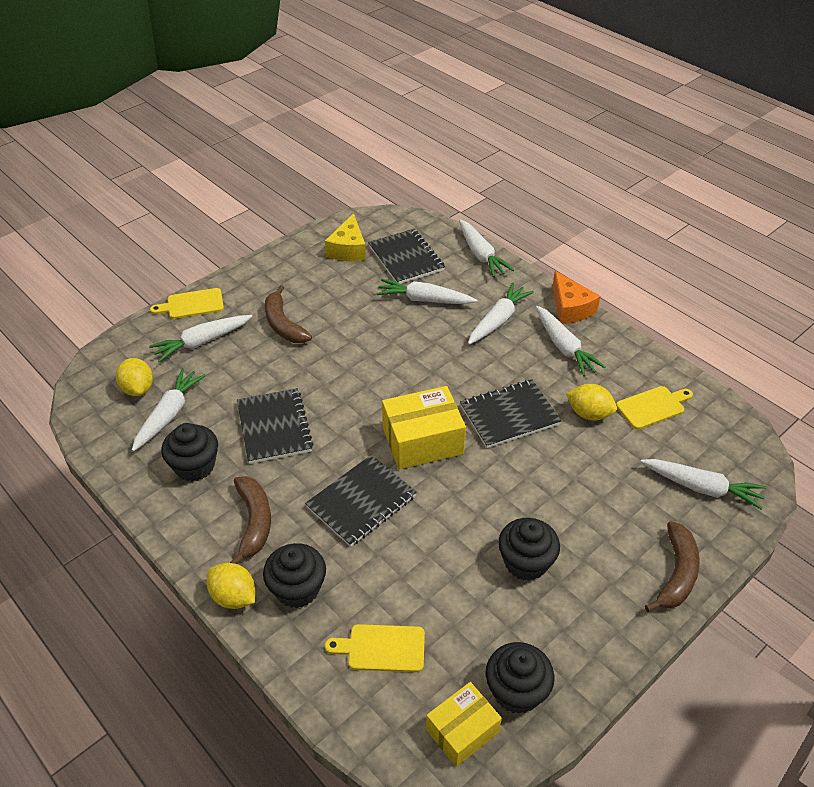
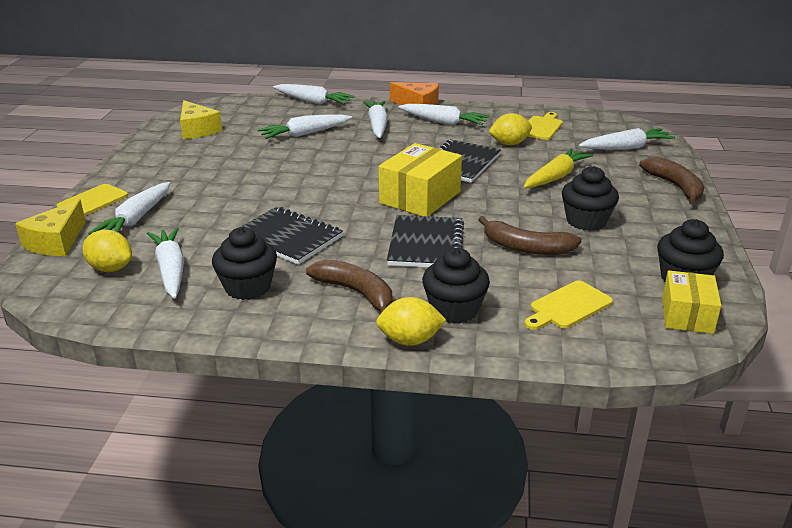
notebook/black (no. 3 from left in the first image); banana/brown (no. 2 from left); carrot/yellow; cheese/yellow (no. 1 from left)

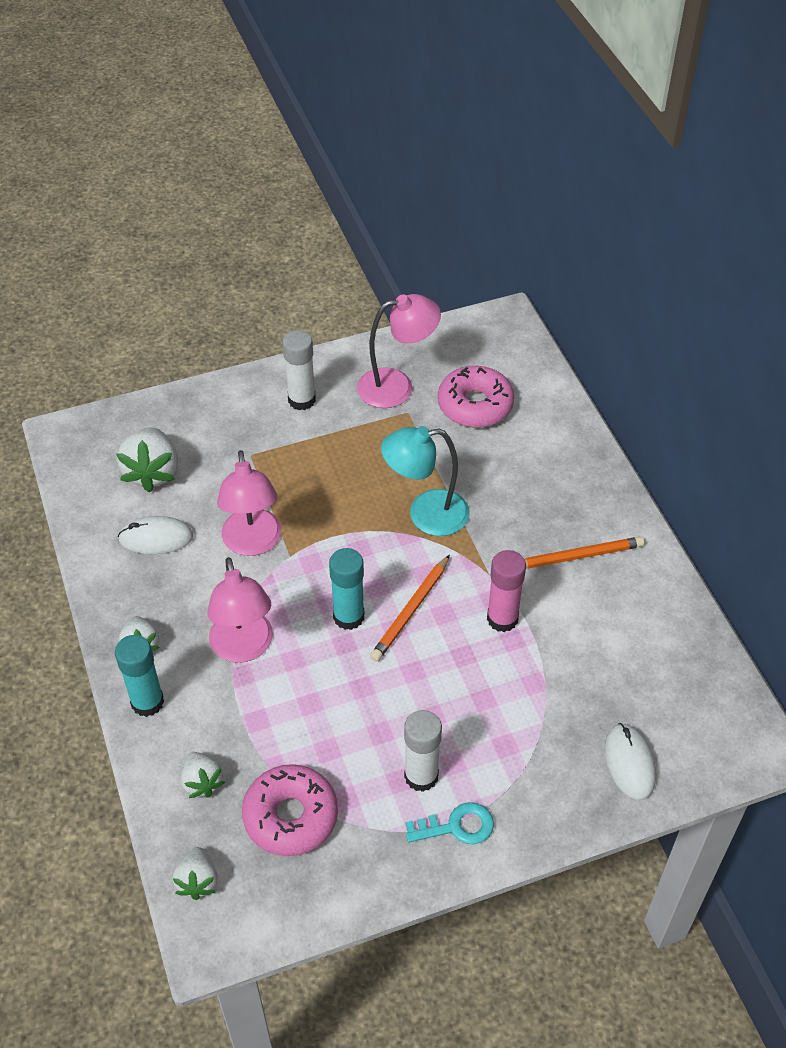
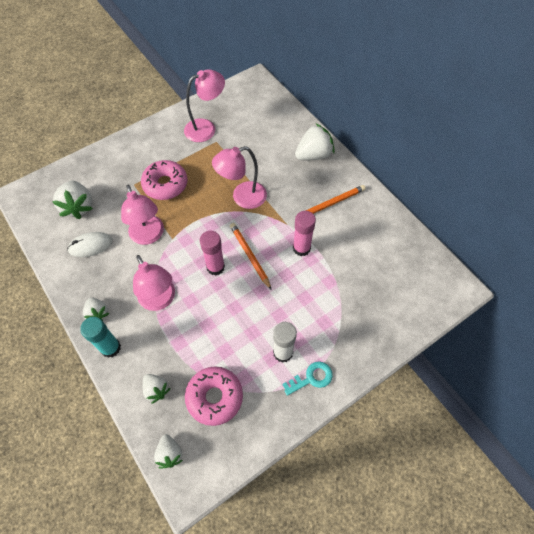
glue stick/white (no. 1 from left in the first image); donut/pink (no. 1 from left); lamp/pink (no. 4 from left); glue stick/pink (no. 1 from left); pencil/orange (no. 1 from left); mouse/white (no. 2 from left in the first image); strawberry/white (no. 5 from left)

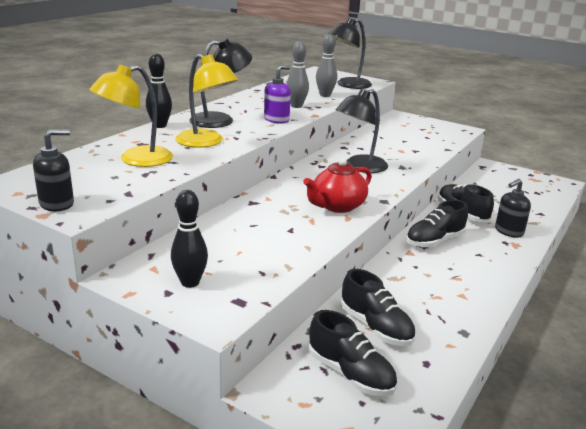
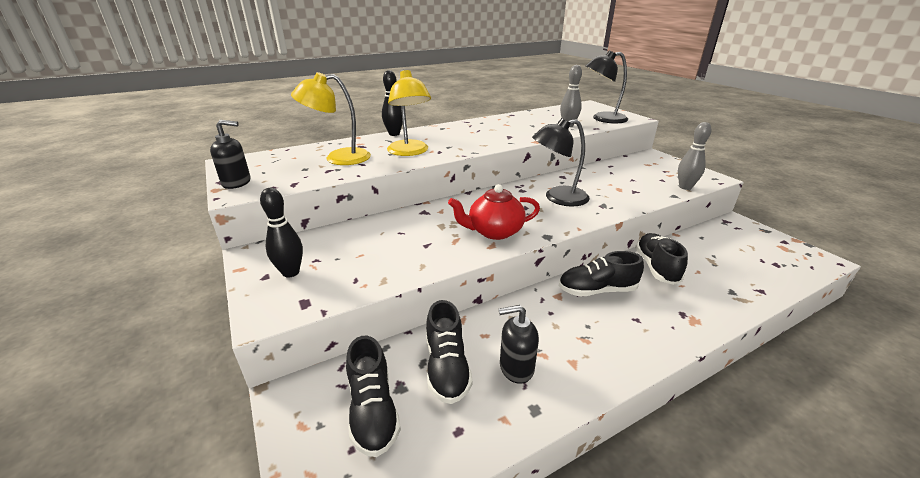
lamp/black (no. 1 from left in the first image); bowling pin/grey (no. 2 from left); soap dispenser/purple; soap dispenser/black (no. 2 from left)

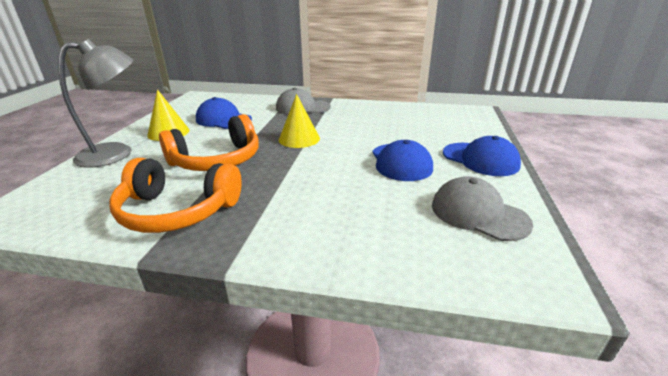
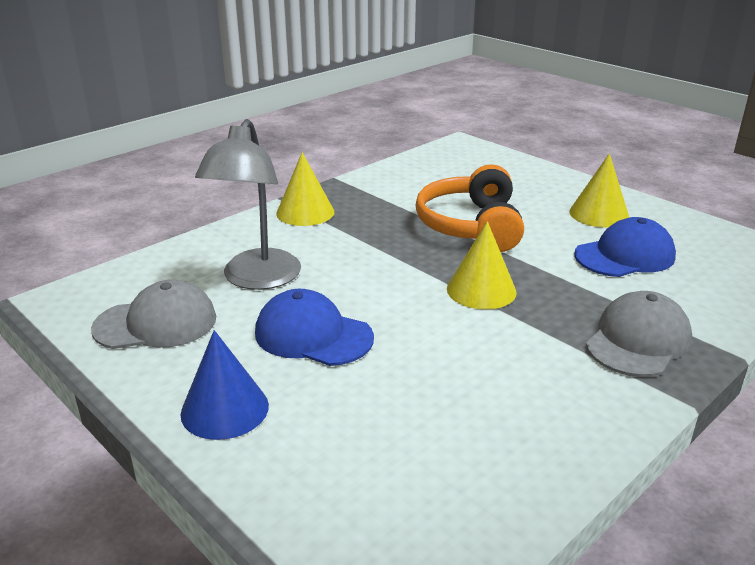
lamp/grey; cone/blue; headphones/orange (no. 1 from left in the first image); cone/yellow (no. 1 from left)

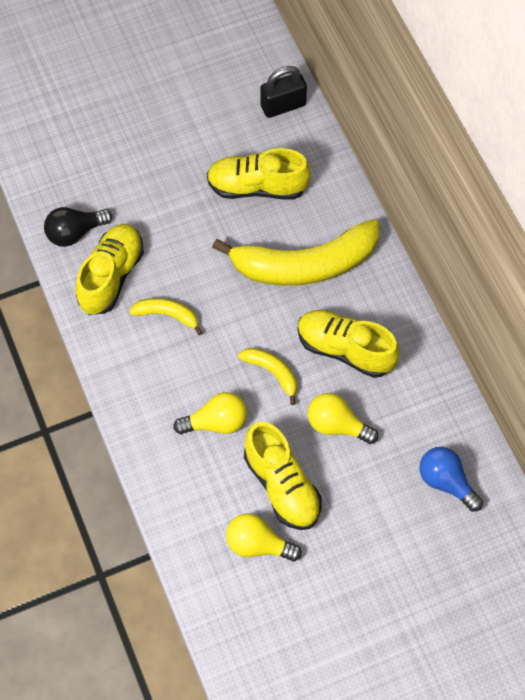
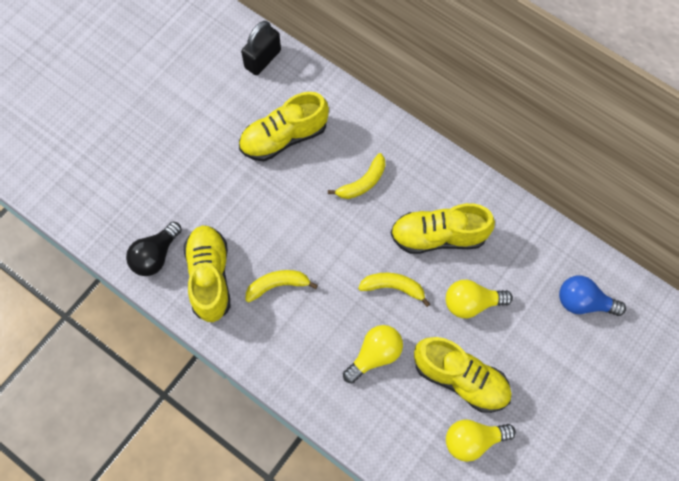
banana/yellow (no. 2 from left)

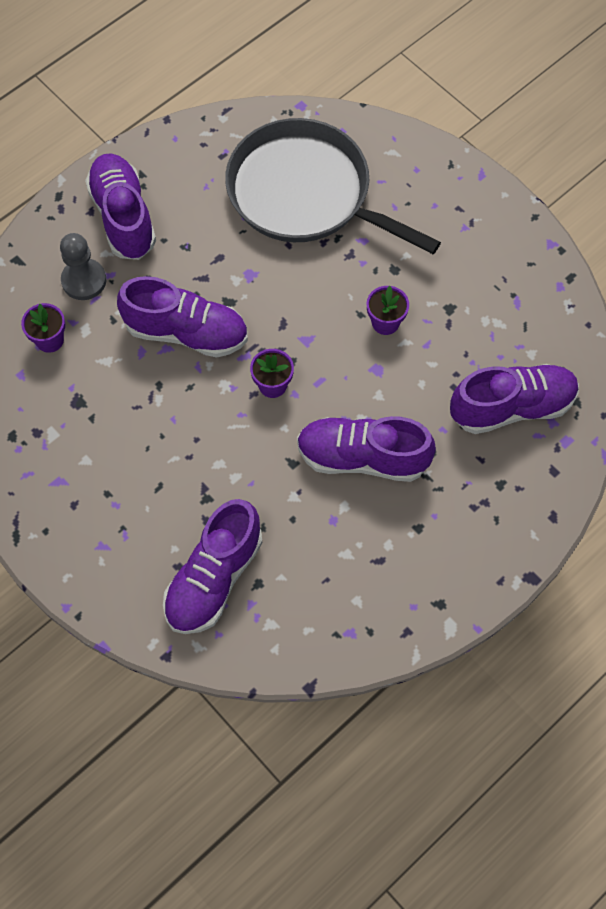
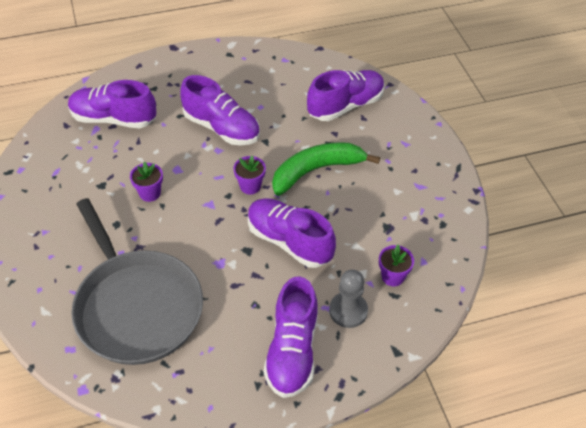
banana/green

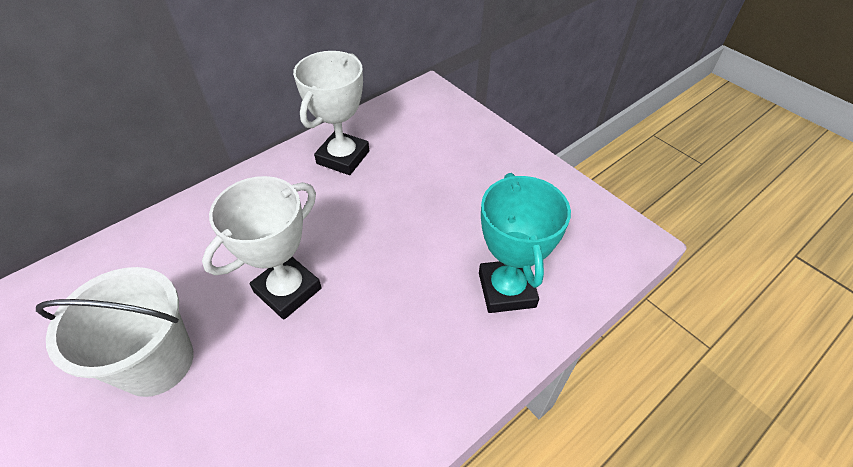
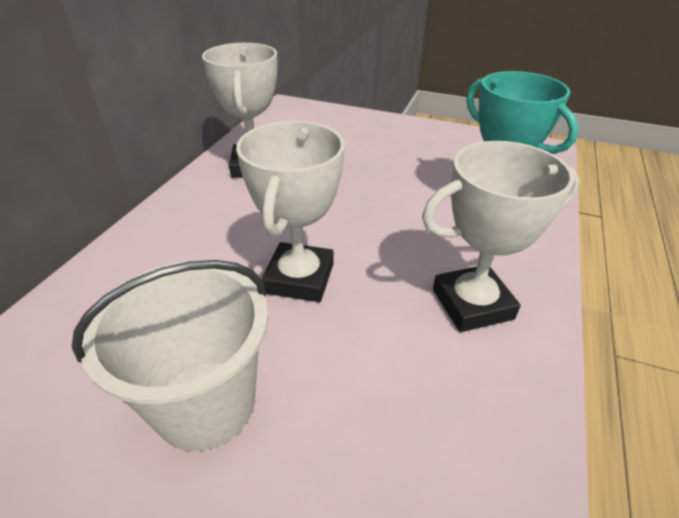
trophy/white (no. 3 from left)

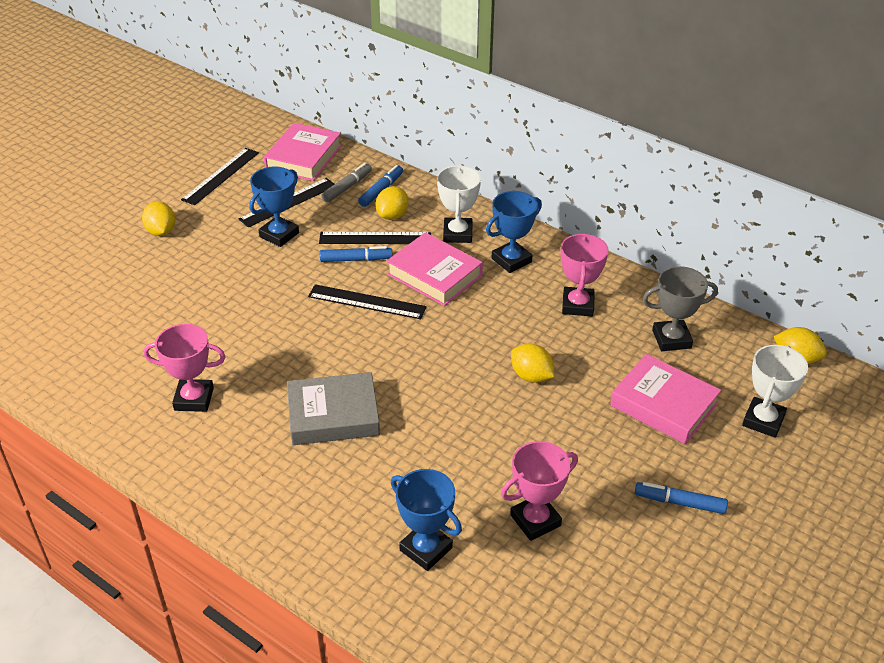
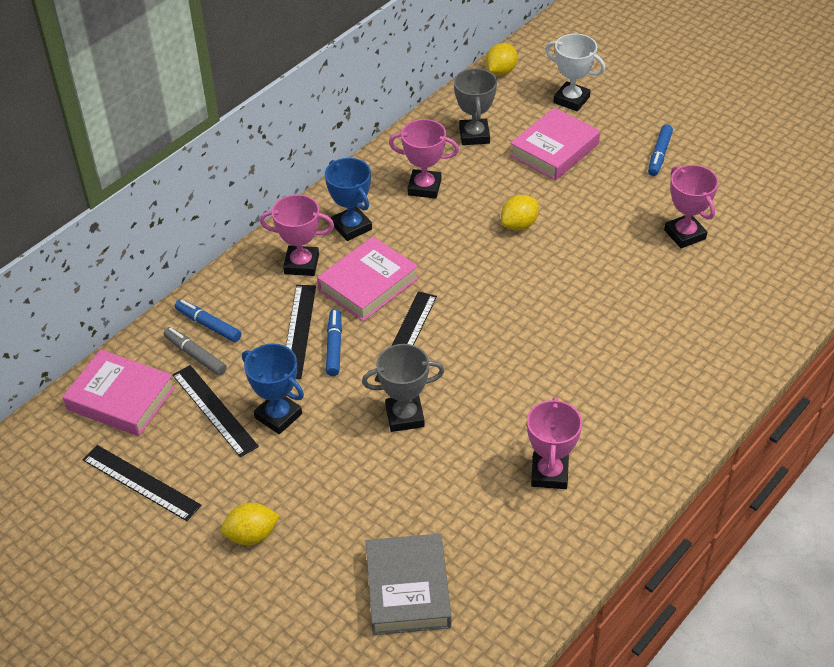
trophy/pink (no. 1 from left); lemon/yellow (no. 2 from left in the first image); book/grey; trophy/blue (no. 2 from left in the first image); trophy/grey (no. 1 from left)

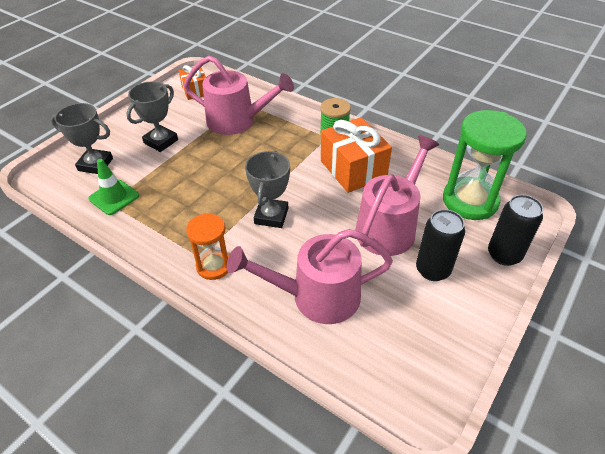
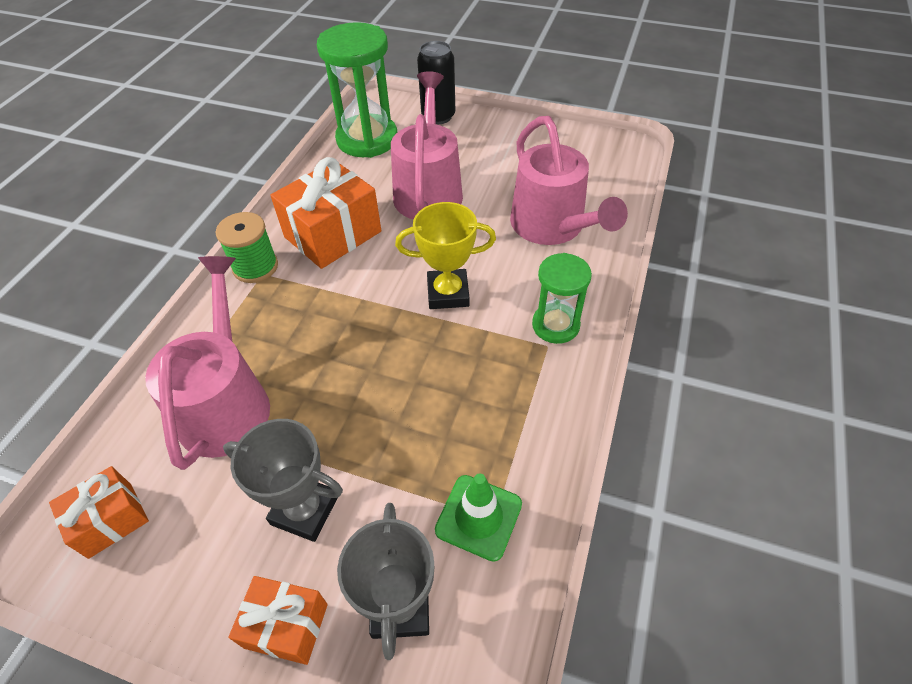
watering can/pink (no. 2 from left); trophy/yellow; can/black (no. 1 from left in the first image); hourglass/green (no. 2 from left); gift/orange (no. 2 from left)

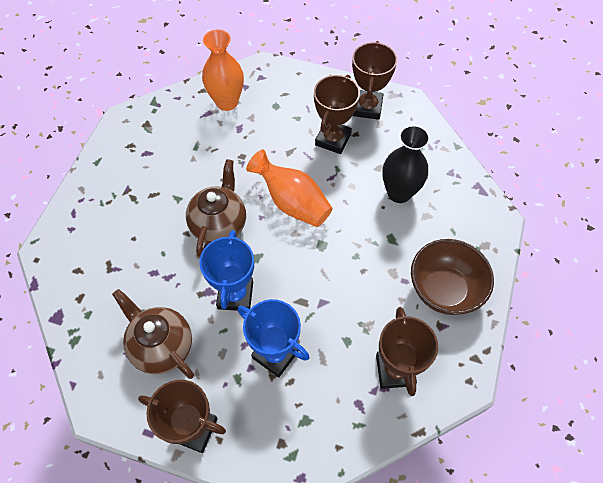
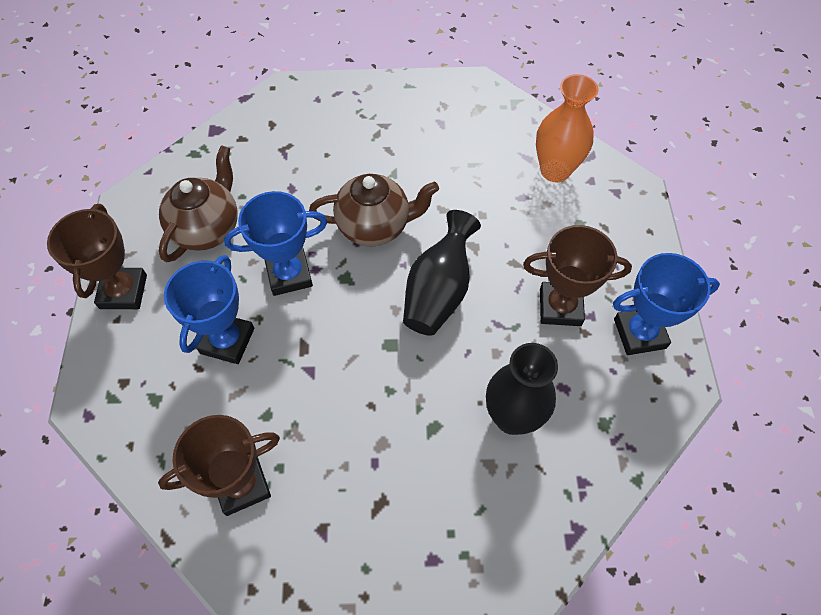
trophy/blue (no. 3 from left); vase/black (no. 1 from left); bowl/brown

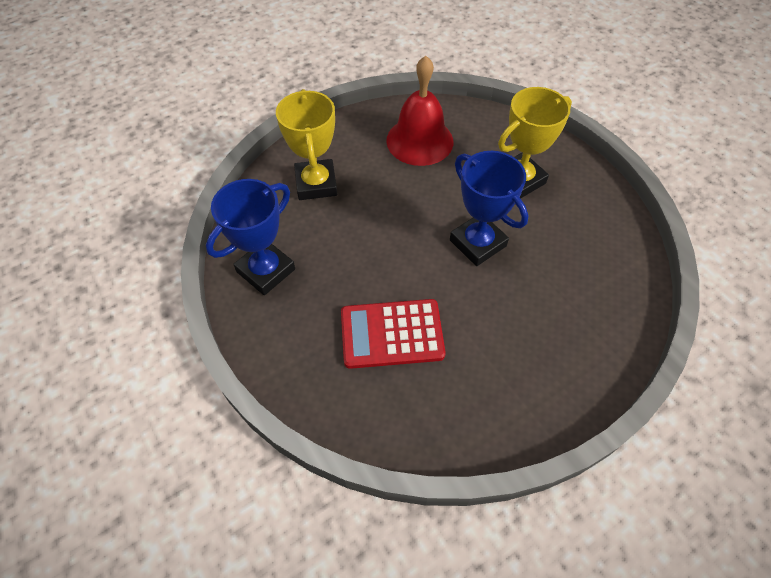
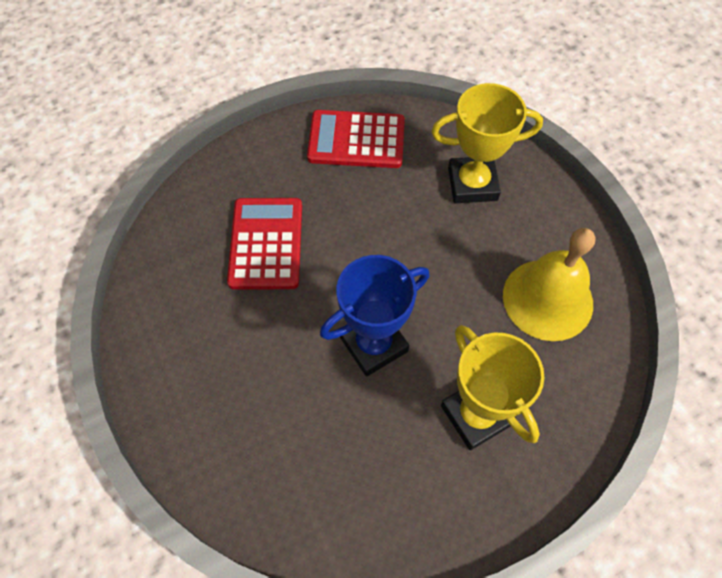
bell/yellow; calculator/red (no. 2 from left)

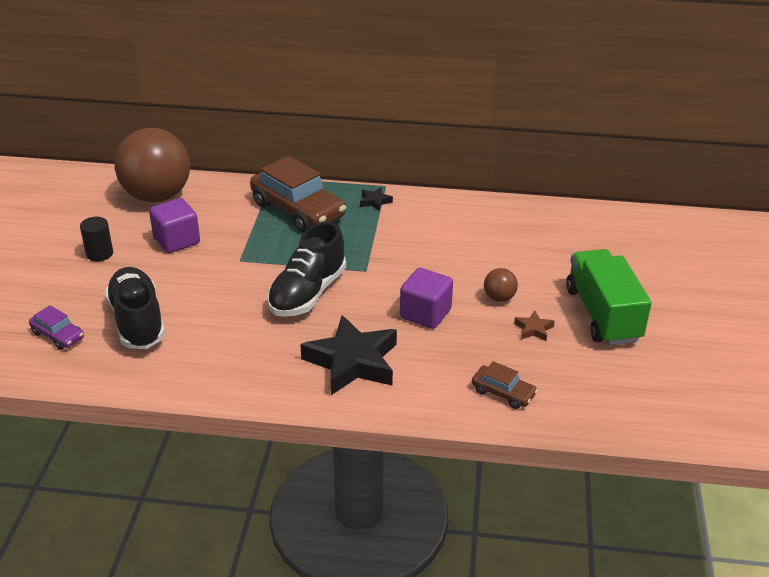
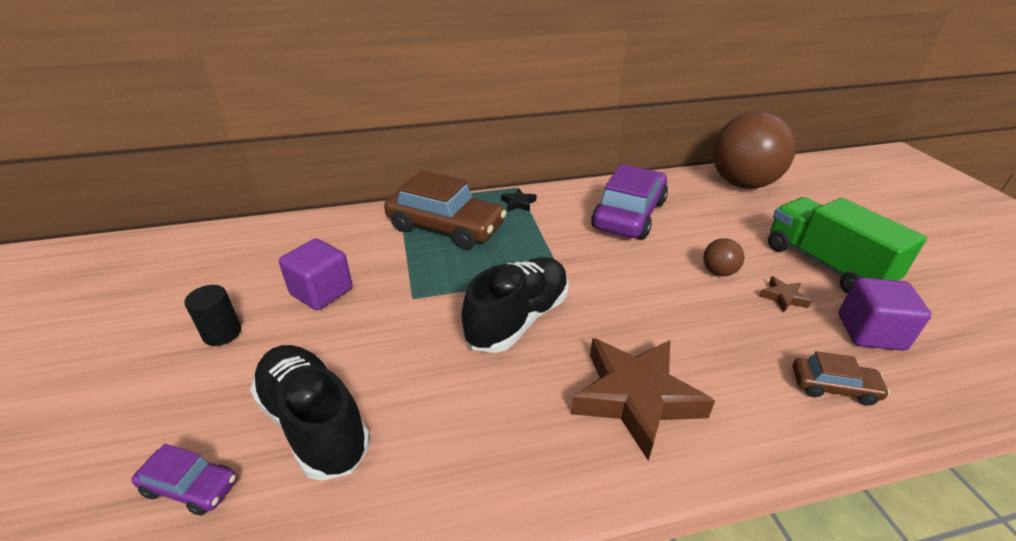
ball/brown (no. 2 from left); shoe/black (no. 2 from left); cube/purple (no. 2 from left); star/brown (no. 1 from left); car/purple (no. 2 from left)

